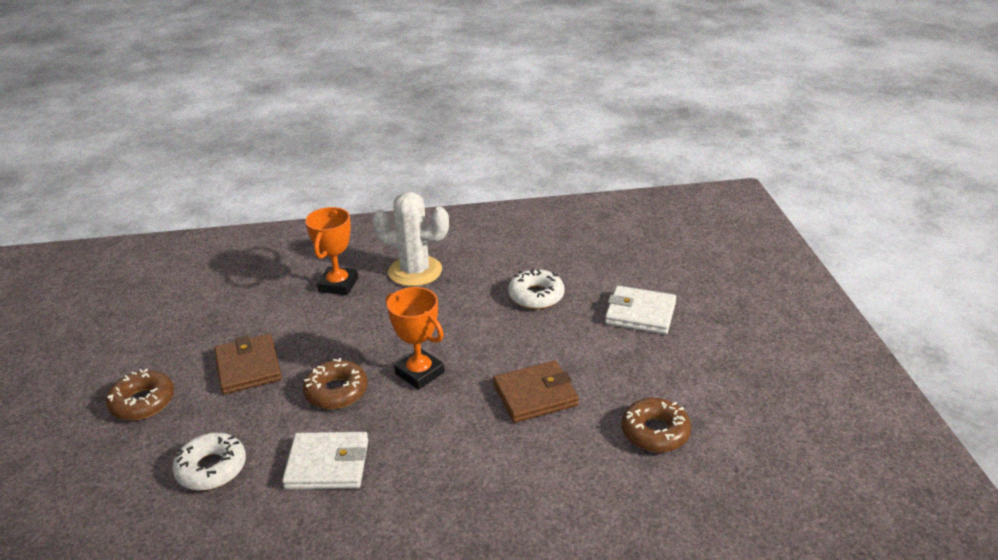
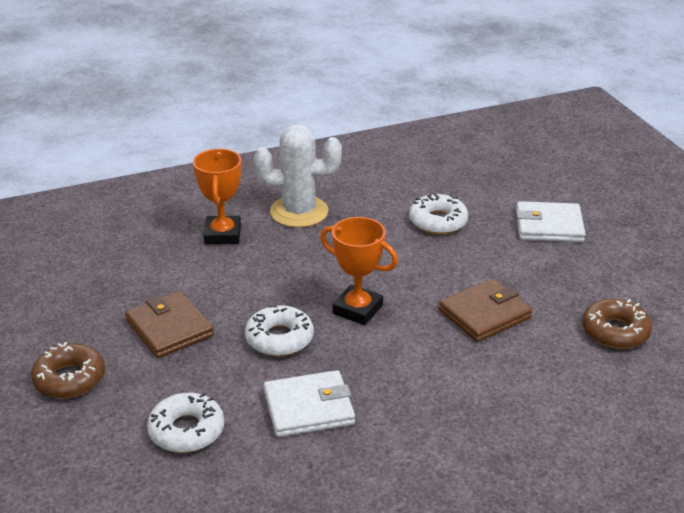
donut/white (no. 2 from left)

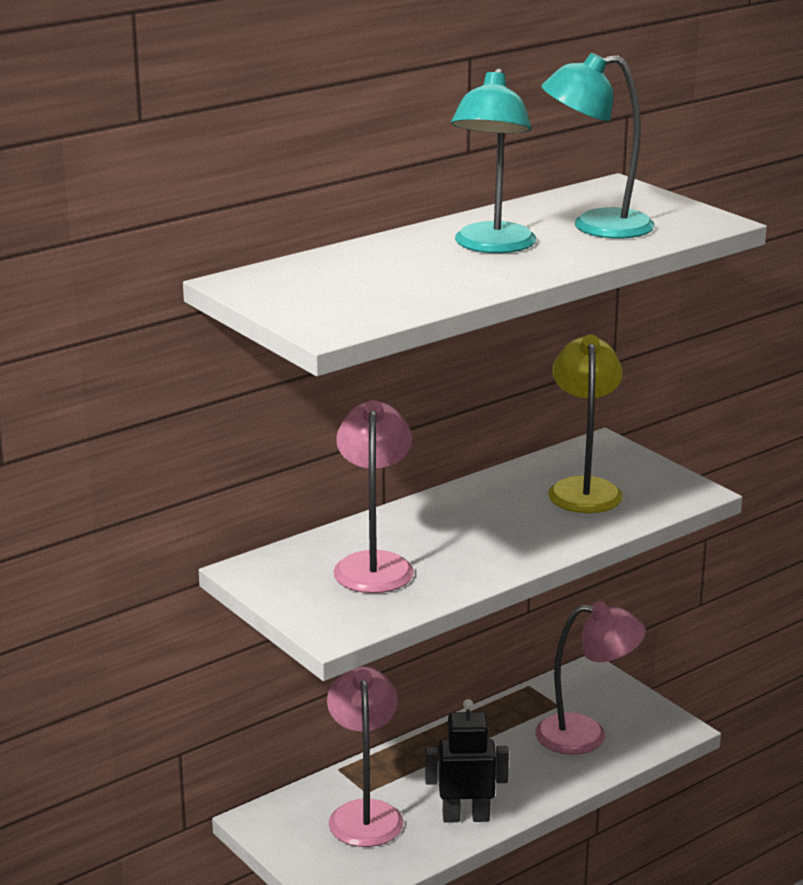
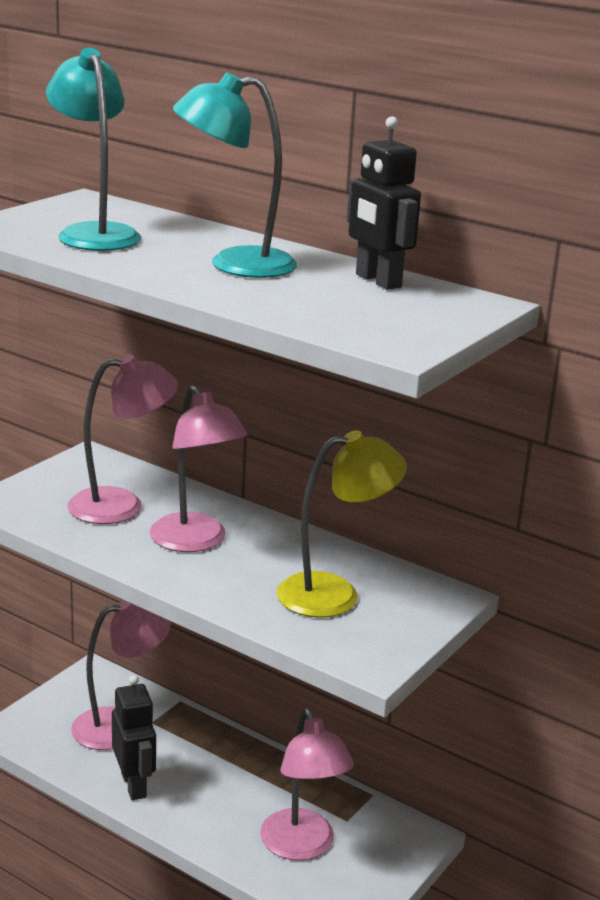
lamp/turquoise (no. 1 from left); robot/black (no. 2 from left); lamp/pink (no. 3 from left)

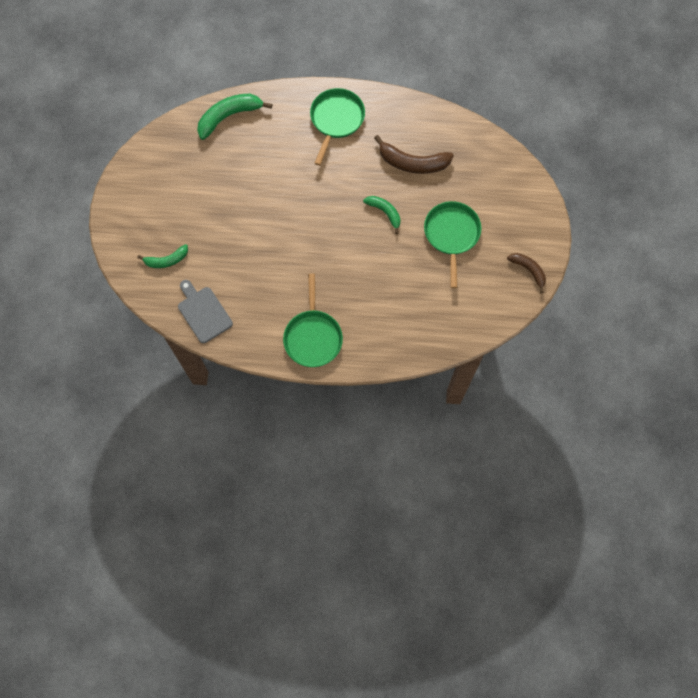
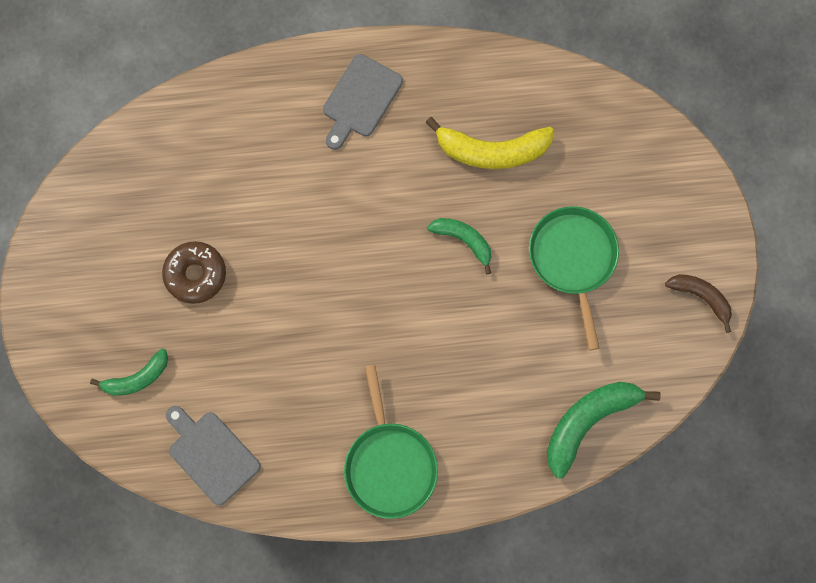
cutting board/grey (no. 2 from left); banana/green (no. 3 from left); banana/yellow; donut/brown

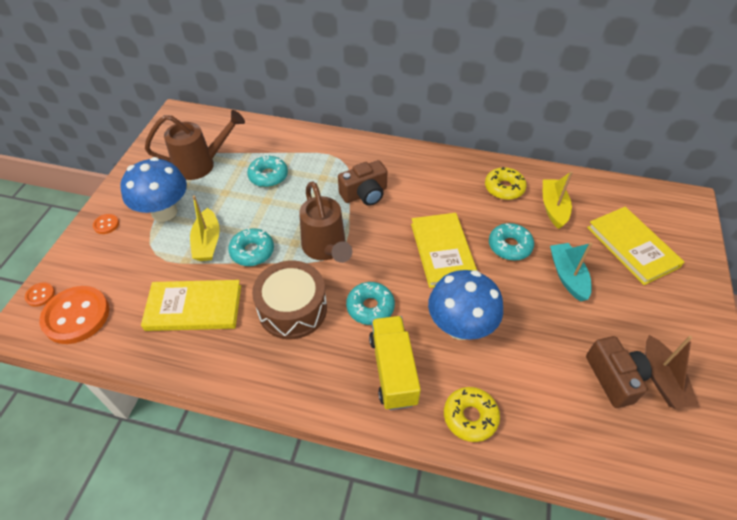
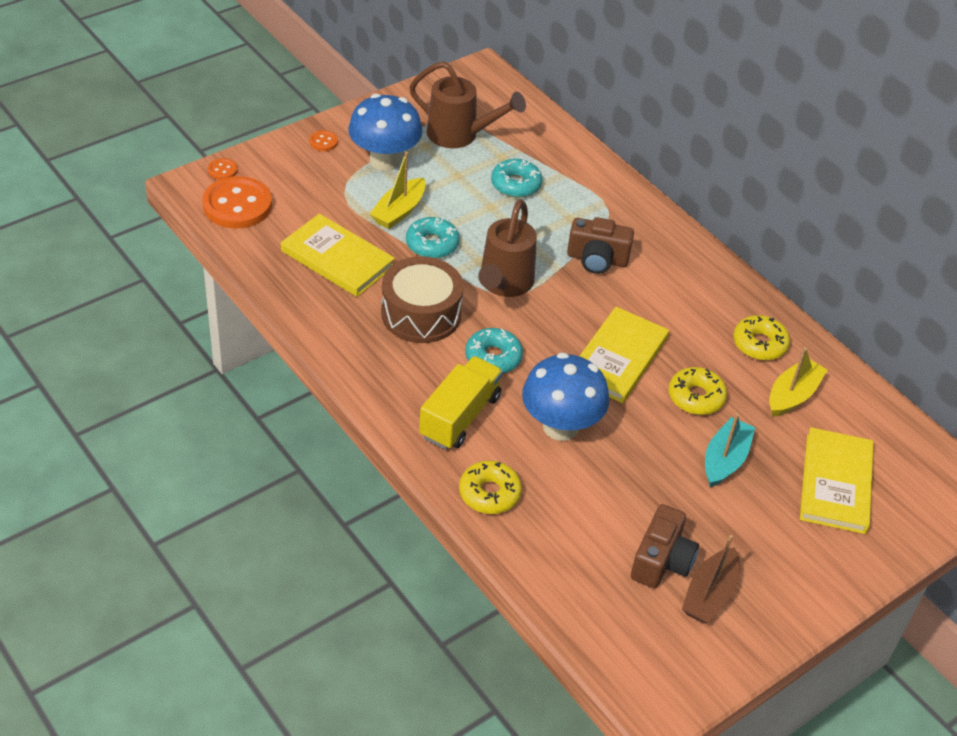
donut/yellow (no. 2 from left)

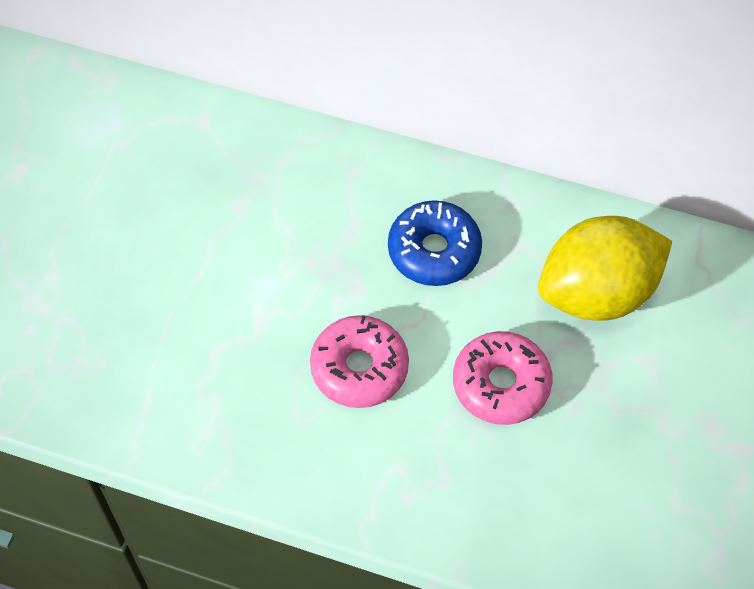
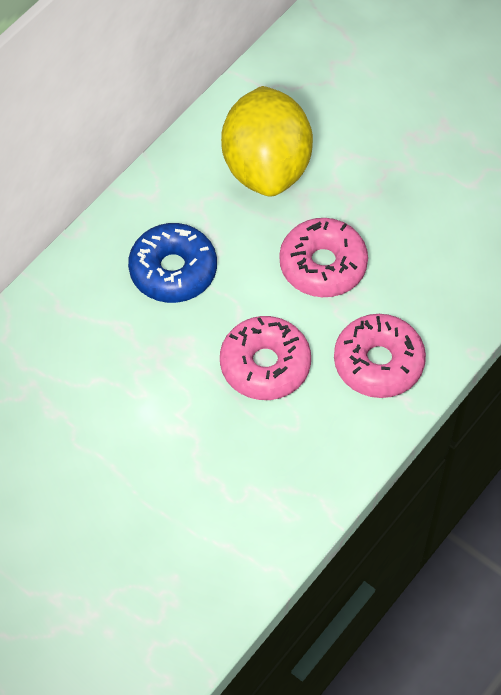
donut/pink (no. 3 from left)

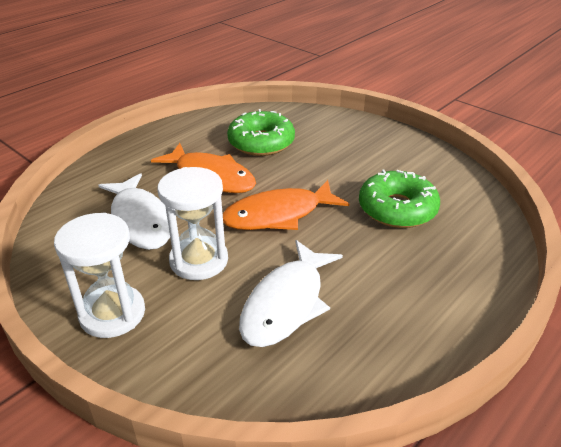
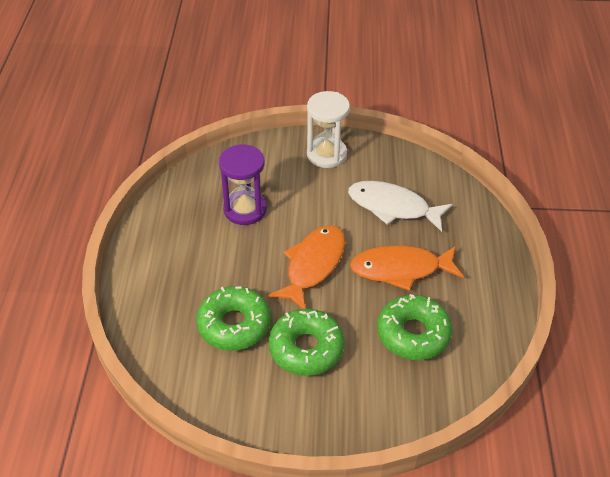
hourglass/white (no. 2 from left in the first image); hourglass/purple; donut/green (no. 2 from left)

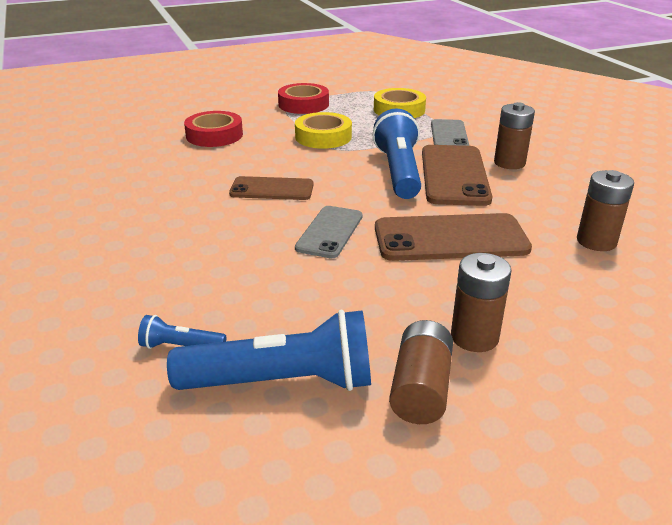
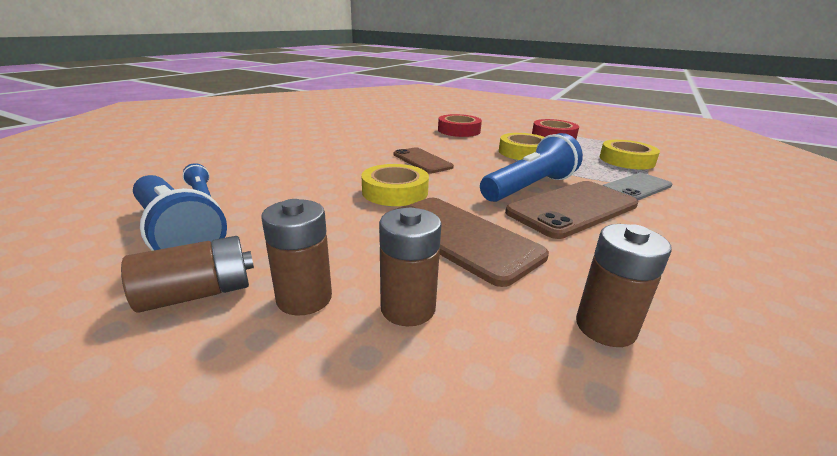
battery/brown (no. 3 from left); tape/yellow (no. 1 from left)

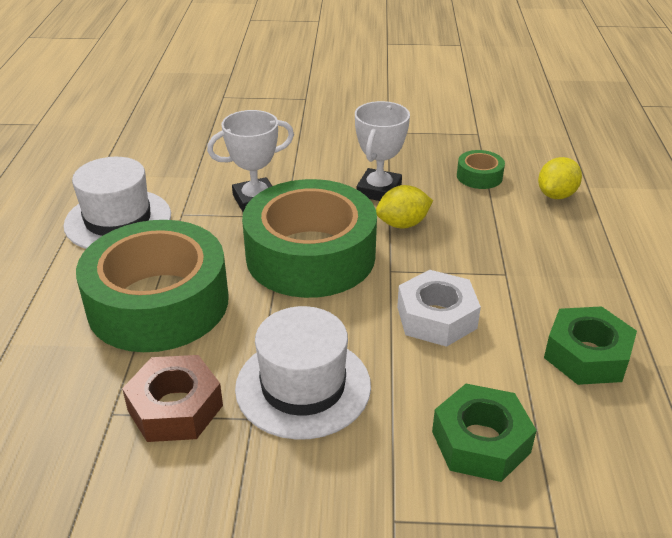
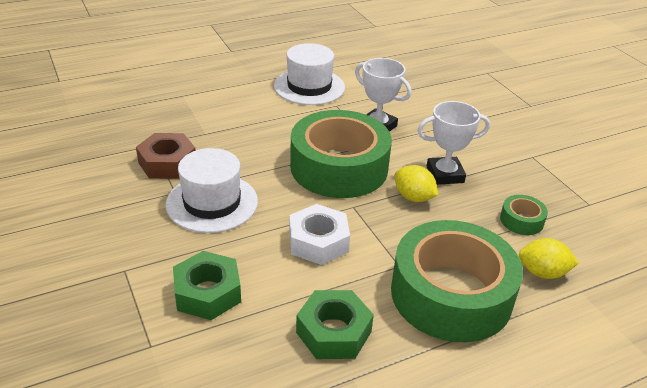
tape/green (no. 2 from left)

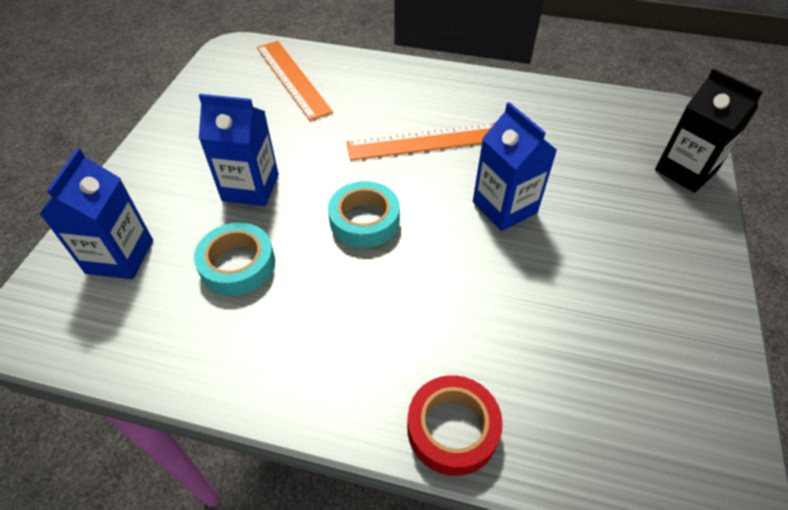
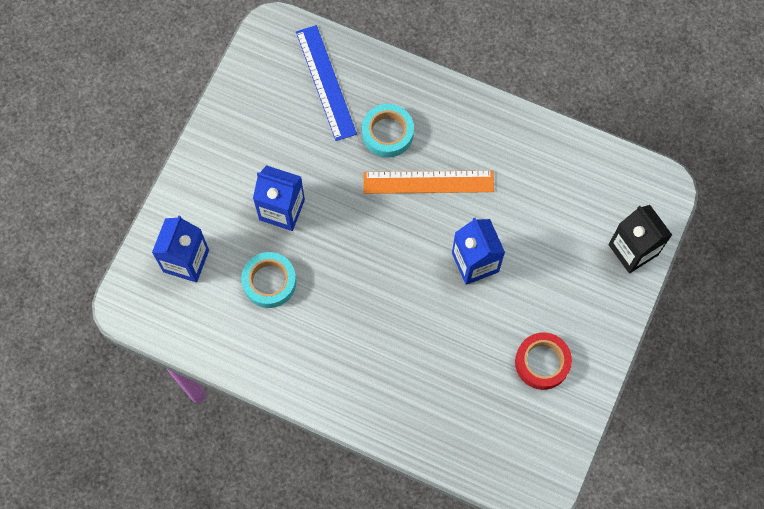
ruler/blue; tape/turquoise (no. 2 from left); tape/red

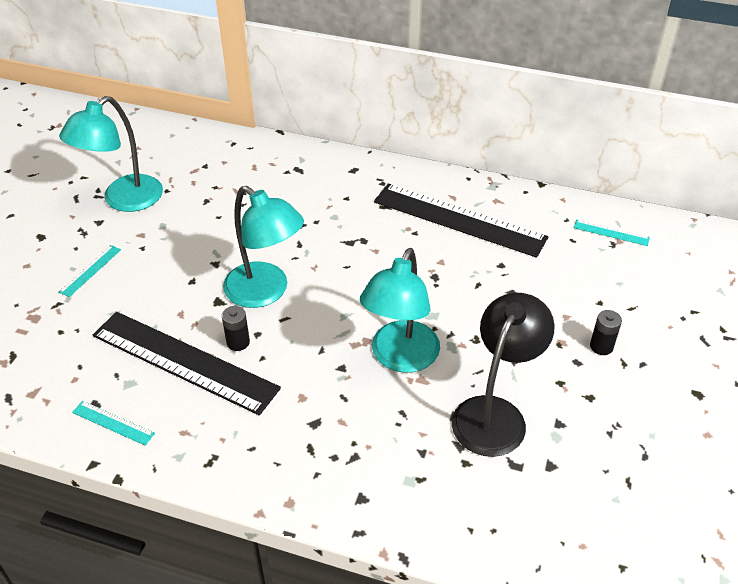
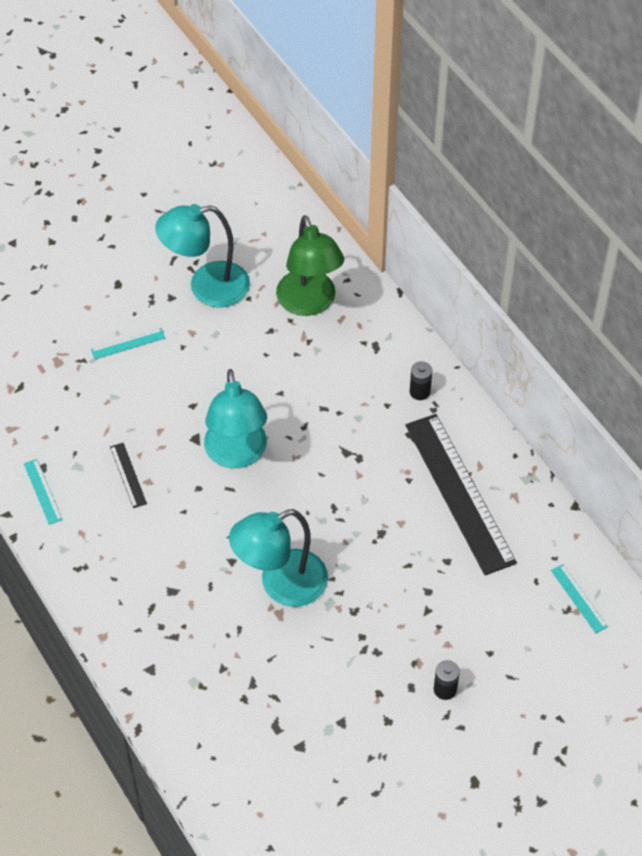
lamp/black; battery/black (no. 1 from left); ruler/black (no. 1 from left); lamp/green

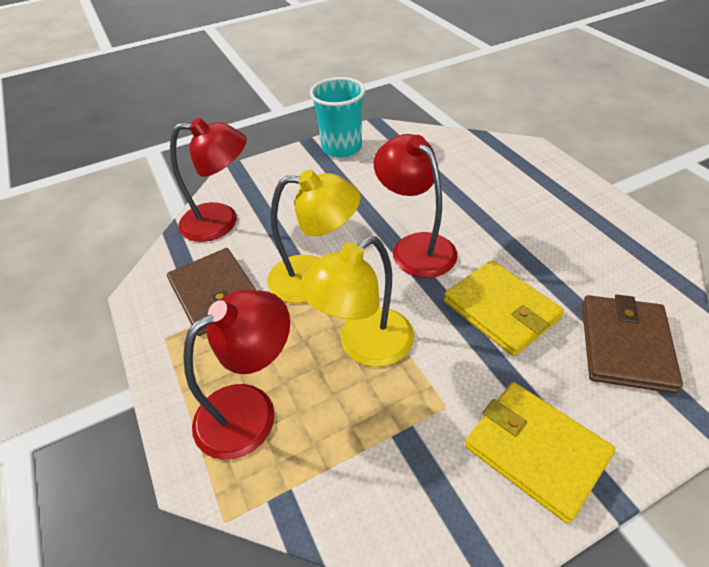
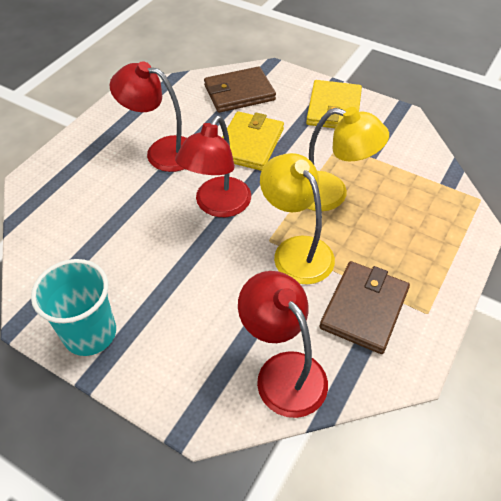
lamp/red (no. 1 from left)

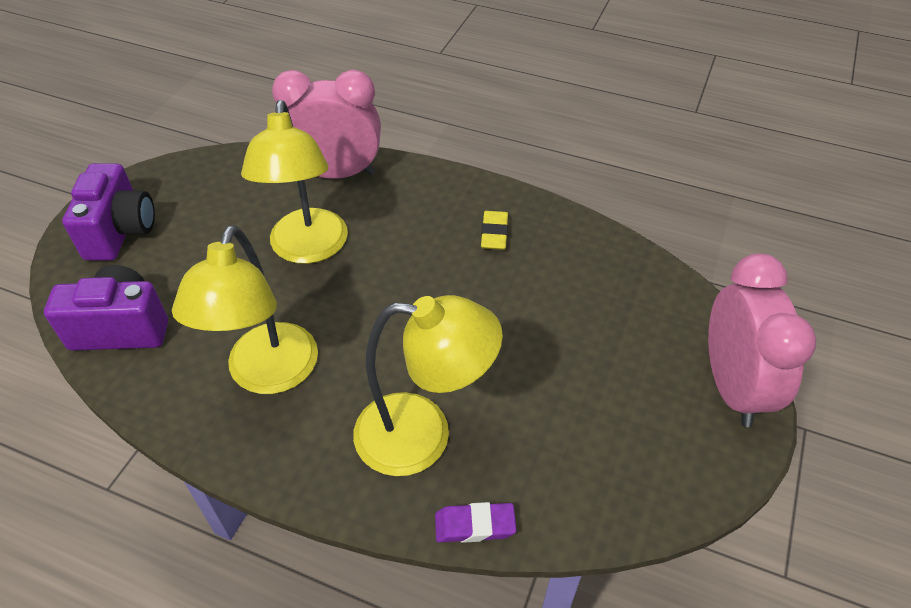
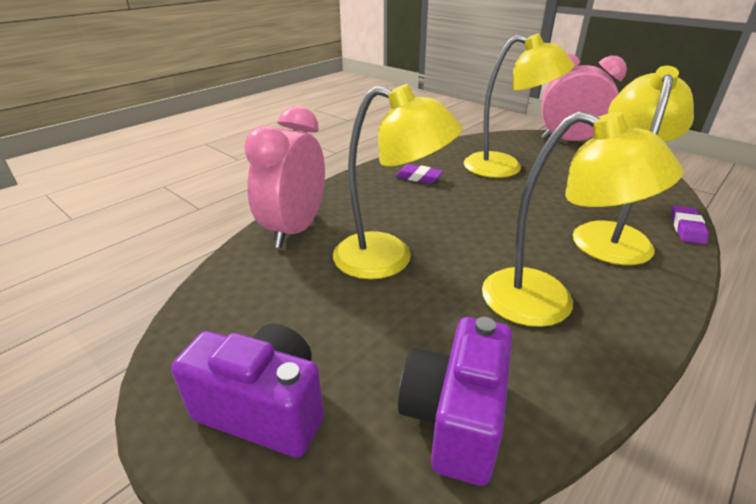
eraser/purple (no. 1 from left); lamp/yellow (no. 2 from left)

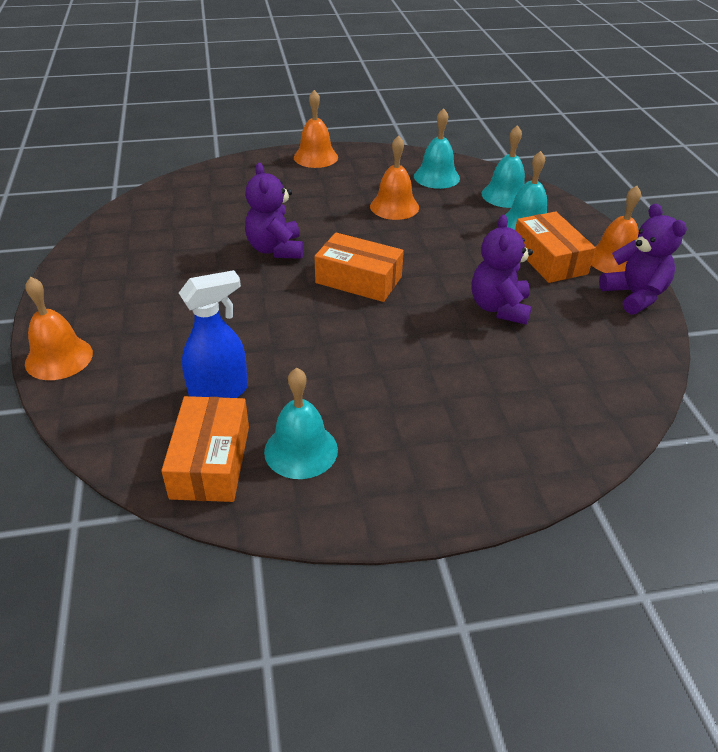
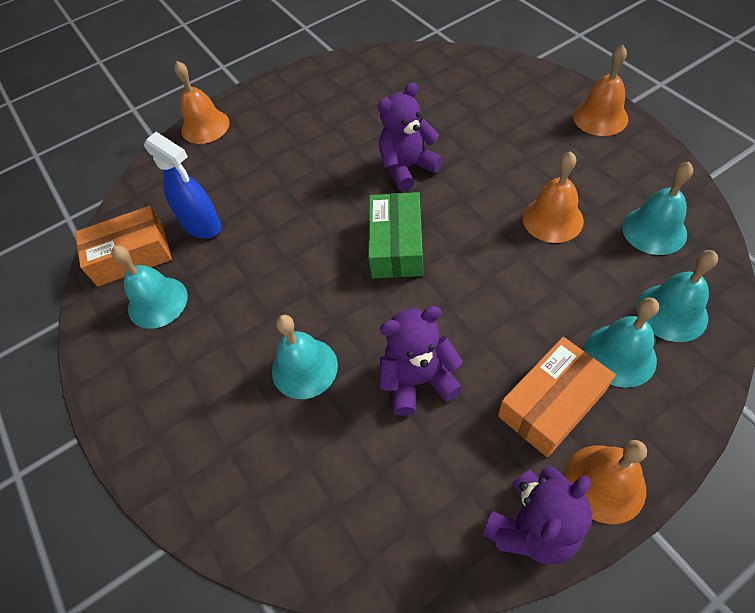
box/green; bell/turquoise (no. 2 from left)

